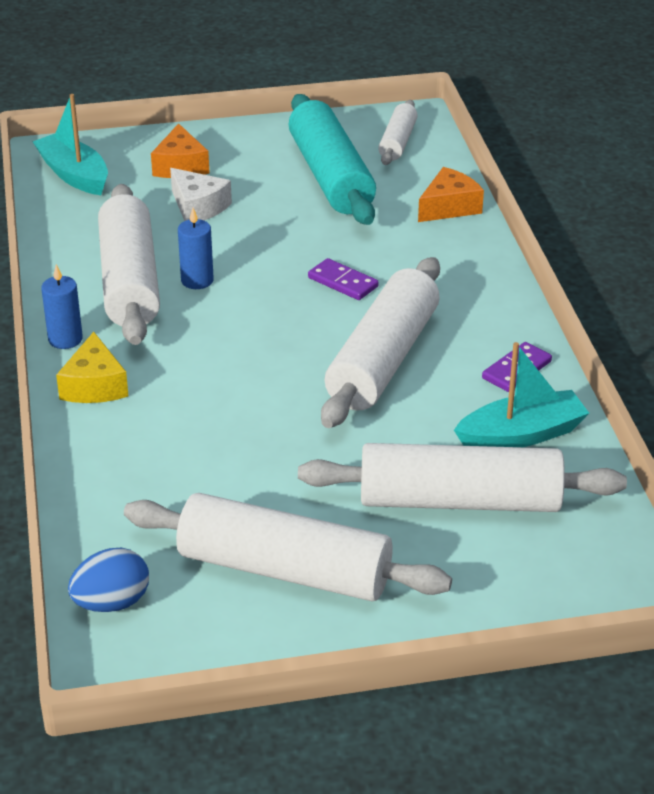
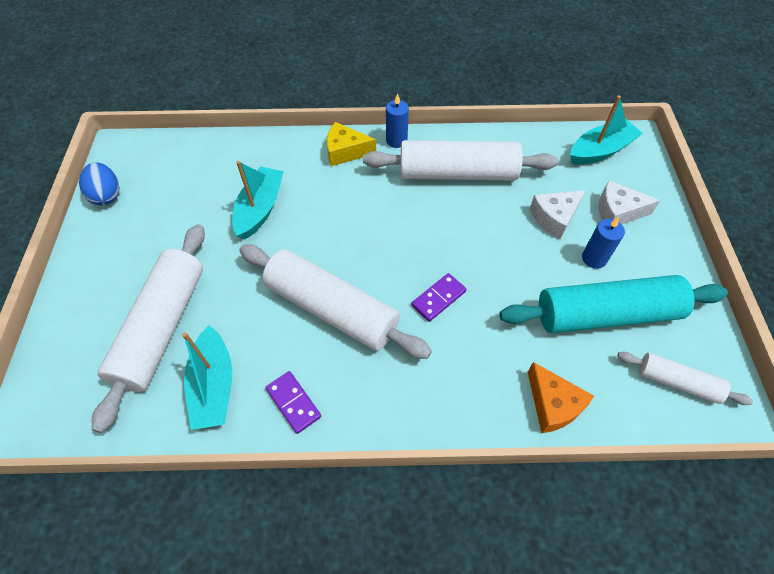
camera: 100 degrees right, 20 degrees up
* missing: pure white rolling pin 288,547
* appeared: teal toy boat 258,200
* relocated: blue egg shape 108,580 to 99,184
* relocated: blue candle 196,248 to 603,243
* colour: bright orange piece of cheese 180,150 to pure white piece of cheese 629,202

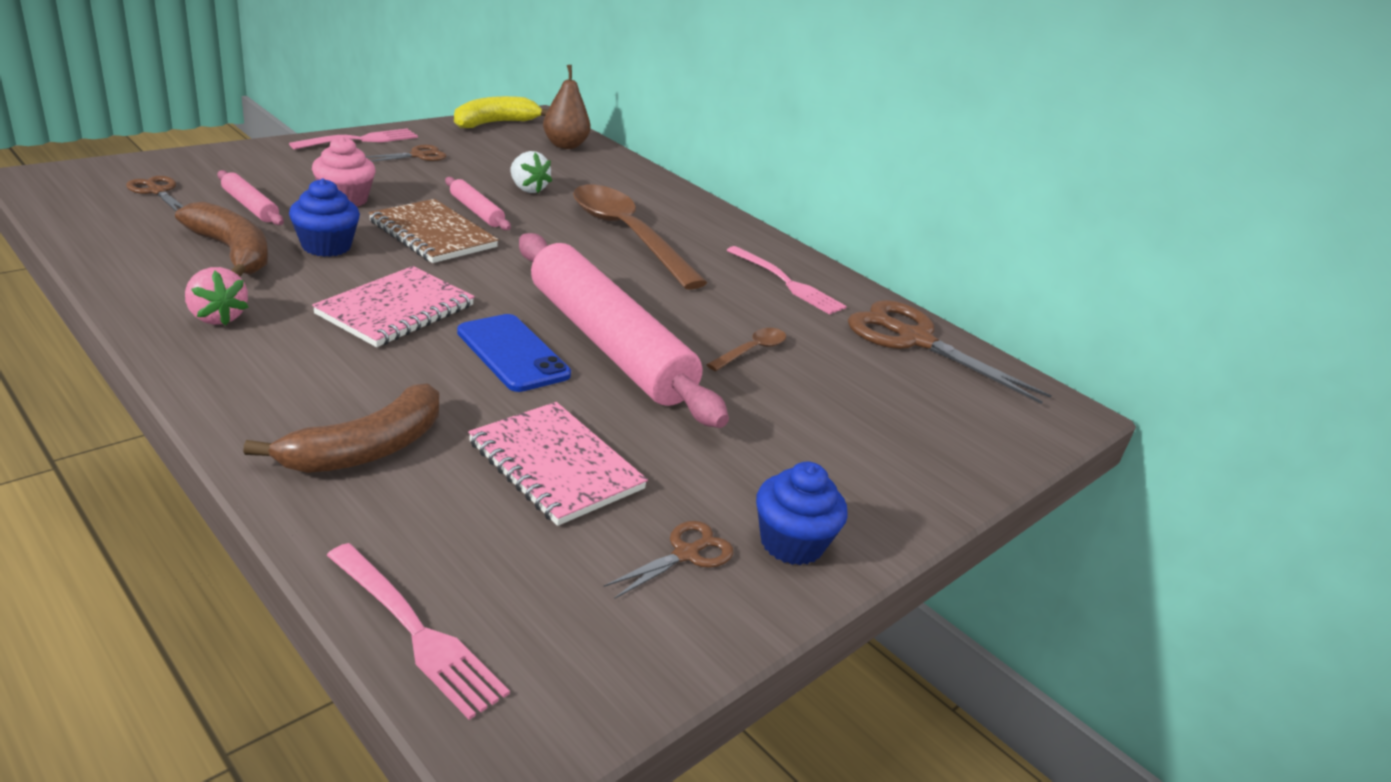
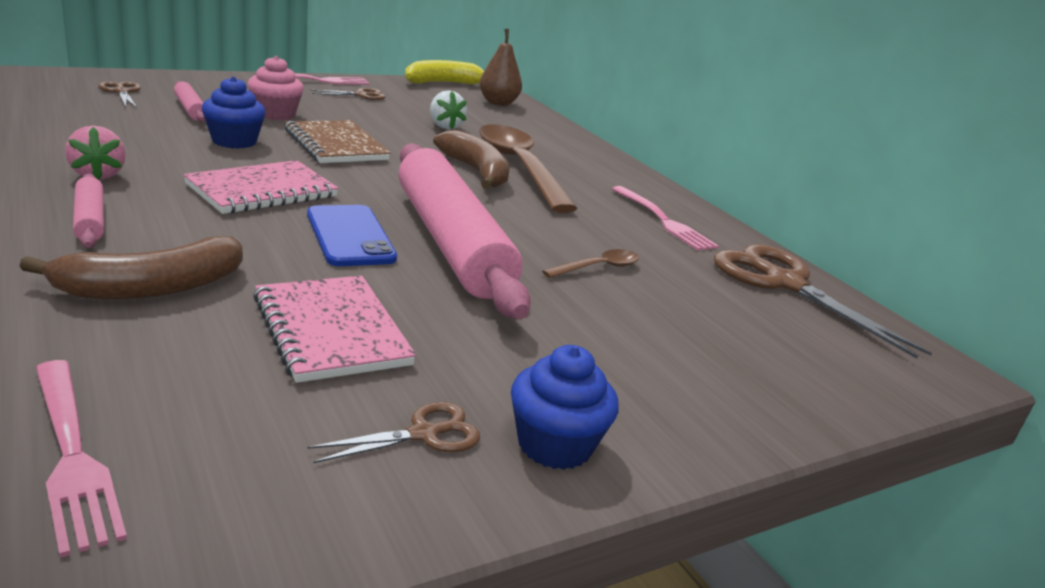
camera: 15 degrees right, 5 degrees down
* relocated: russet toy banana 221,239 to 471,159
* relocated: rosy rolling pin 478,203 to 88,210

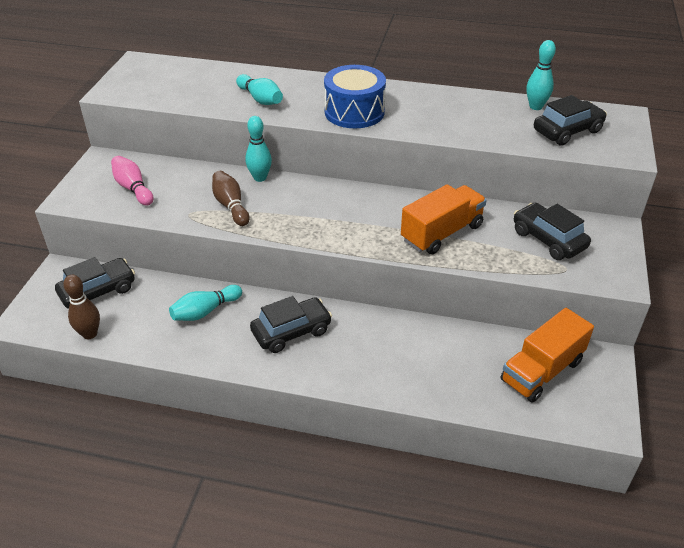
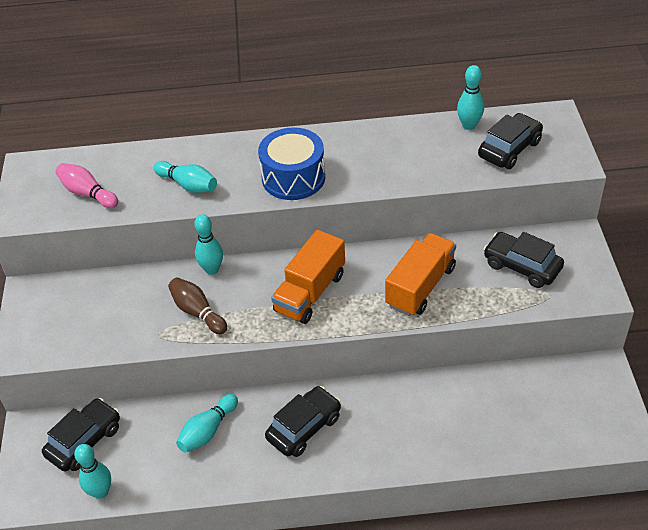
camera: 15 degrees left, 5 degrees up
* relocated: rosy skittle 132,180 to 87,185
* relocated: bright orange truck 547,355 to 308,277
* colour: russet skittle 81,307 to teal skittle 92,471

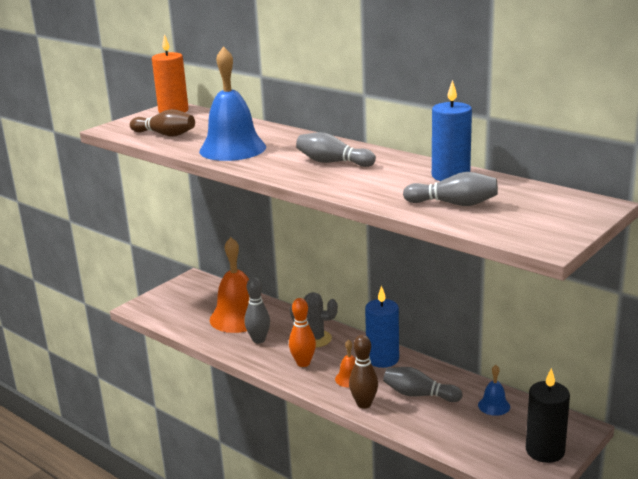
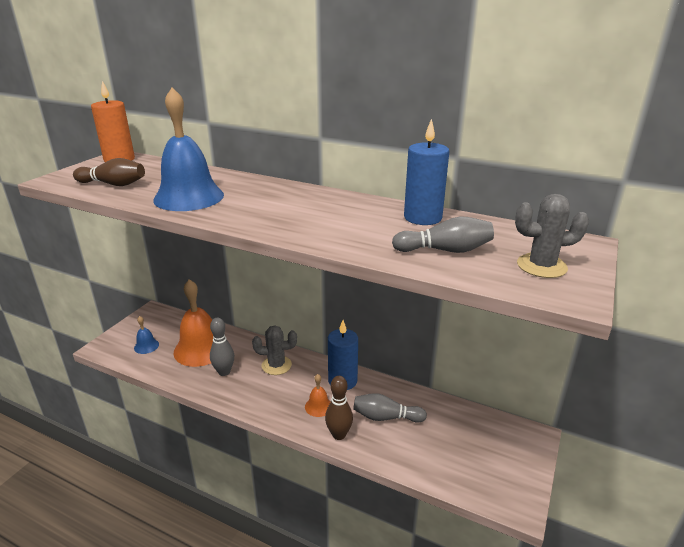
camera: 15 degrees left, 5 degrees up
* missing: bright orange skittle 302,332
* missing: gray skittle 336,149
* missing: ebony candle 548,415
* appeared: gray cactus 552,236
* relocated: blue bell 494,390 to 146,335

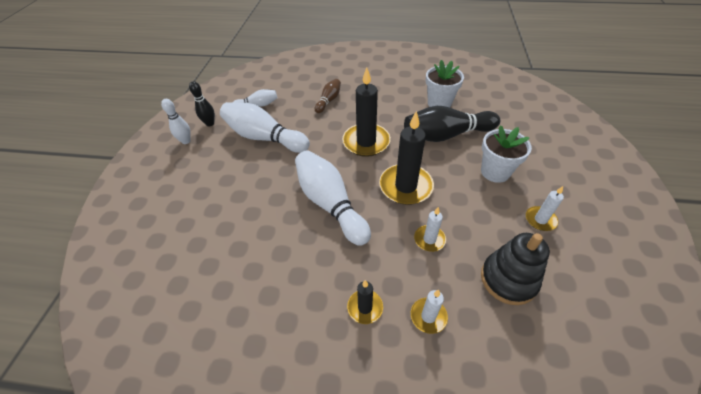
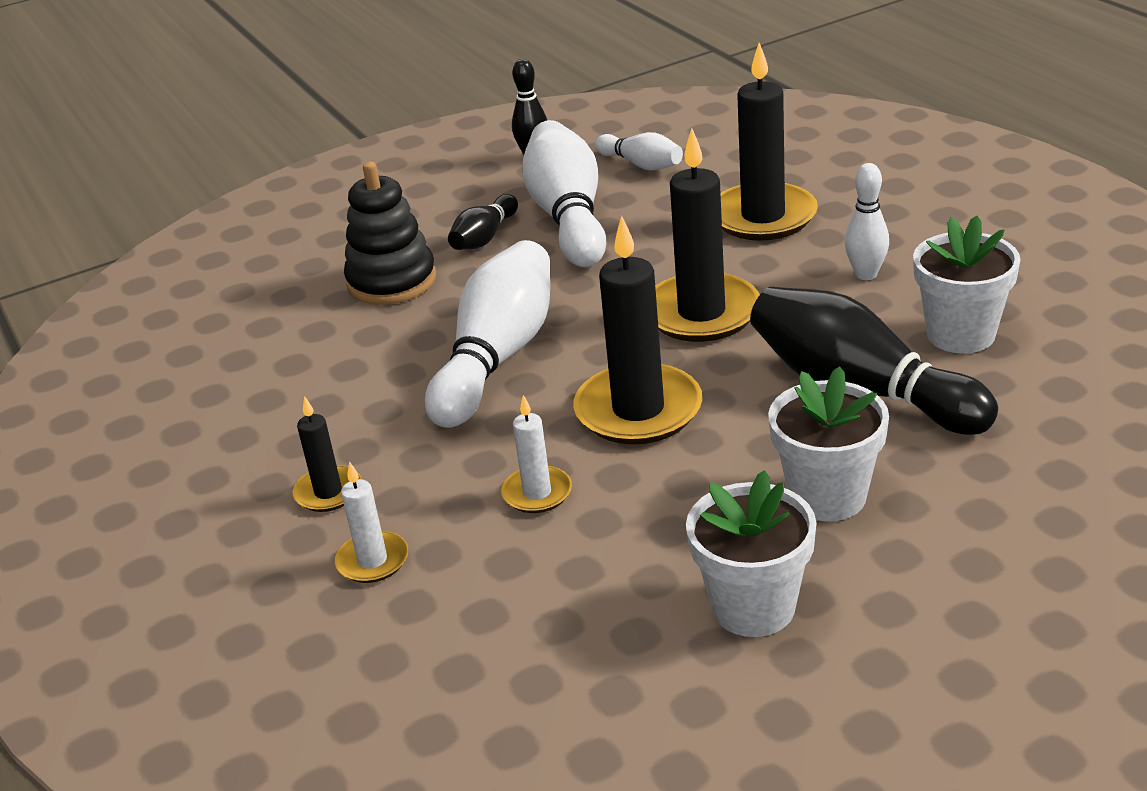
camera: 55 degrees right, 15 degrees down
* appeared: ebony skittle 483,222
* relocated: pure white skittle 176,121 to 867,221
* relocated: ebony stacking toy 515,269 to 390,233
* exchanged: russet skittle 328,96 to ebony candle 769,142
* exchanged: pure white candle 545,208 to pure white flower pot 751,553

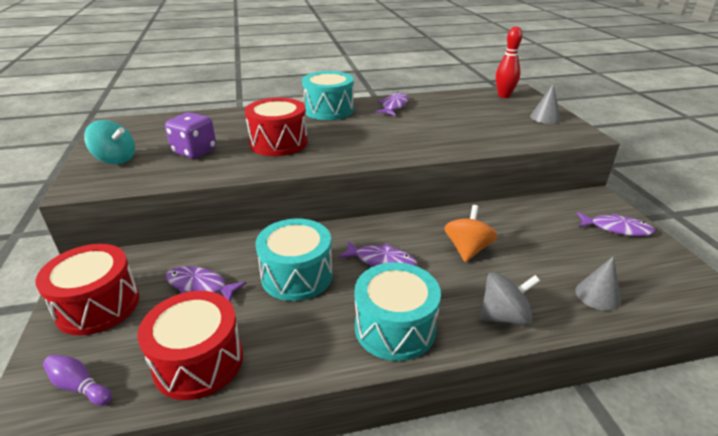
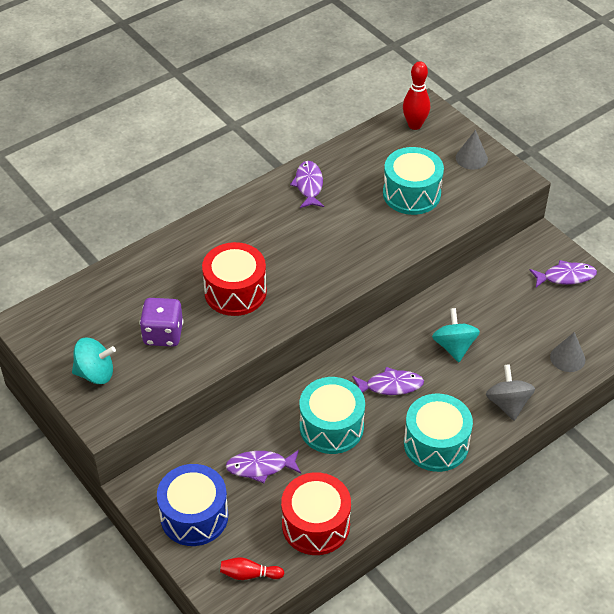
camera: 25 degrees left, 15 degrees up
* relocated: teal snare drum 328,95 to 413,181
* colour: crimson snare drum 87,289 to blue snare drum 192,505
* colour: purple skittle 77,380 to crimson skittle 252,568
* colour: bright orange whirligig 471,233 to teal whirligig 456,335
* spun: gray whirligig 509,299 = 510,392 60 degrees counterclockwise

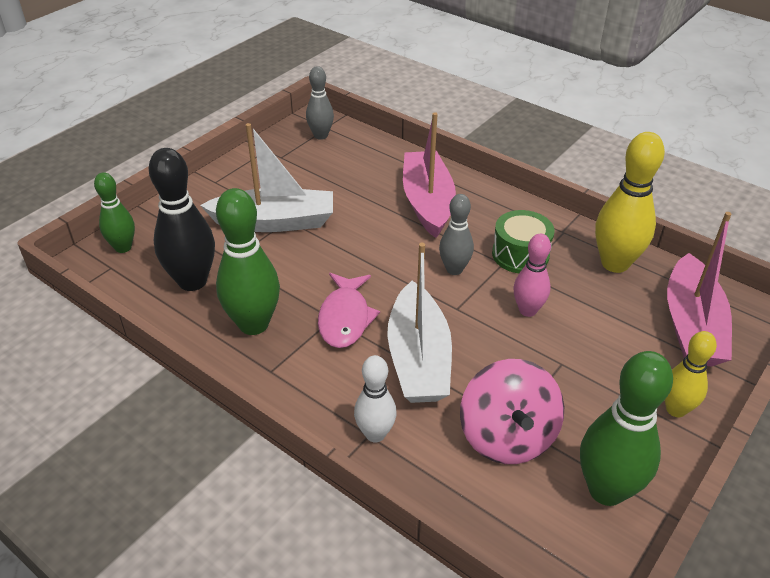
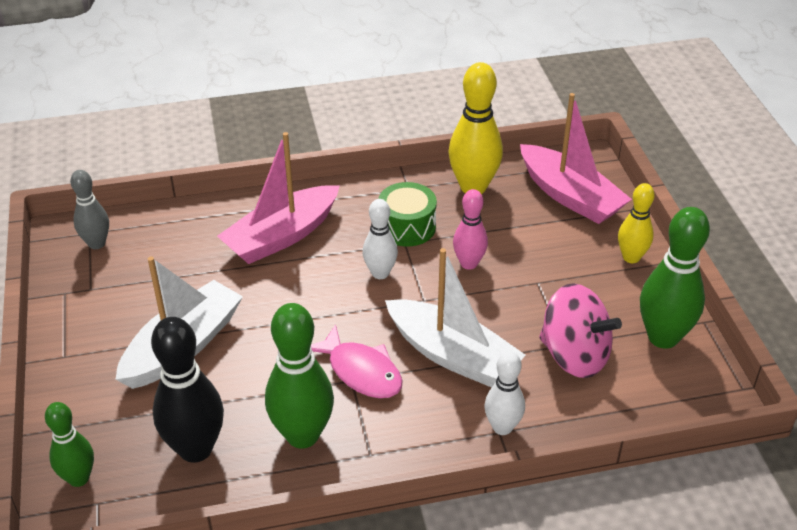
camera: 50 degrees left, 0 degrees up
* colour: gray skittle 456,234 to pure white skittle 380,239
* spun: rosy toy boat 429,175 = 278,198 75 degrees counterclockwise

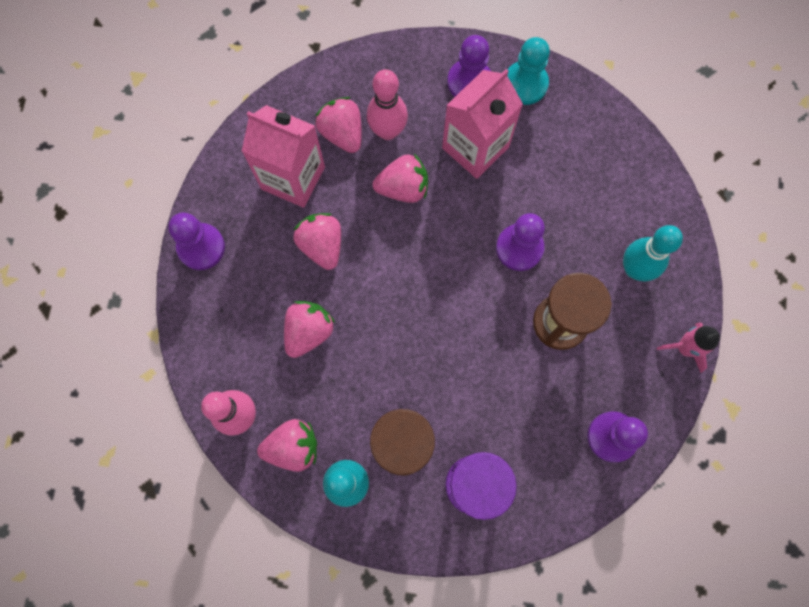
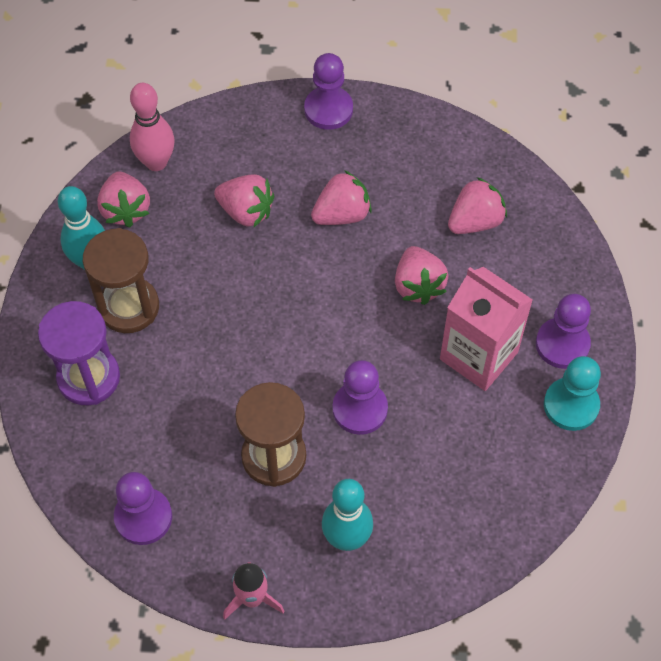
camera: 85 degrees right, 15 degrees down
* missing: rosy milk carton 283,156
* missing: rosy skittle 387,104

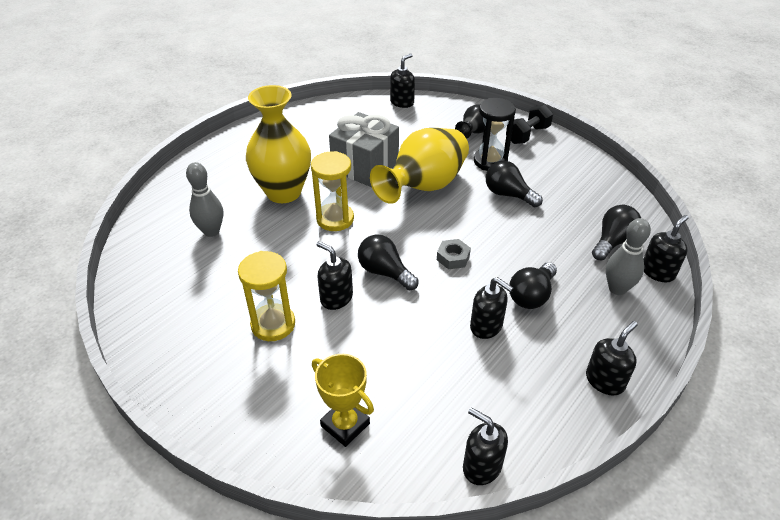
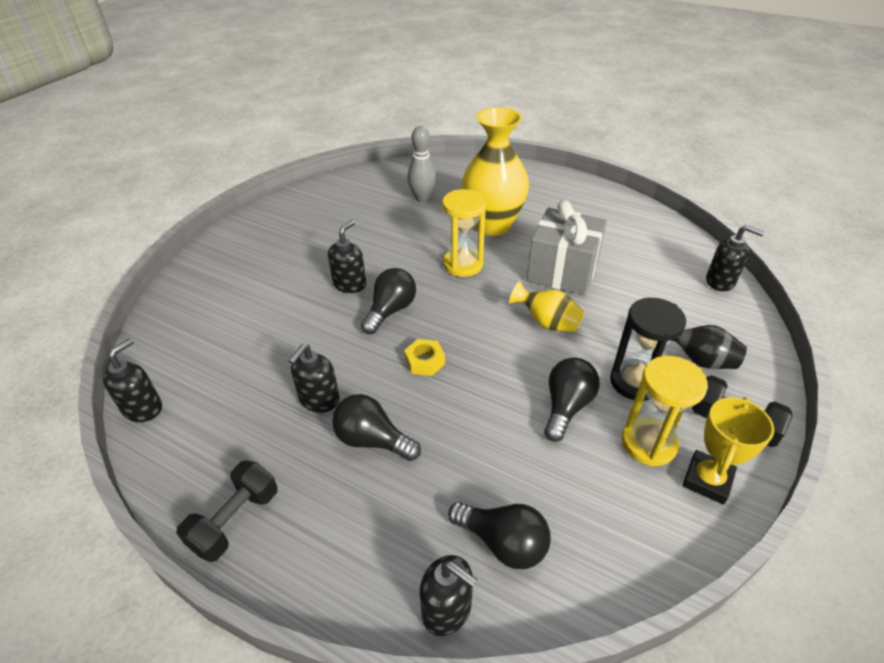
camera: 80 degrees right, 0 degrees up
* missing: gray skittle 628,256
* relocated: bright yellow sand timer 266,296 to 664,411
* relocated: bright yellow award cup 343,400 to 728,451
* exchanged: ebony soap dispenser 612,358 to ebony hand weight 226,511
* colour: gray hexagon nut 454,254 to bright yellow hexagon nut 424,357
* size: bright yellow vase 419,166 = 547,306 x0.52

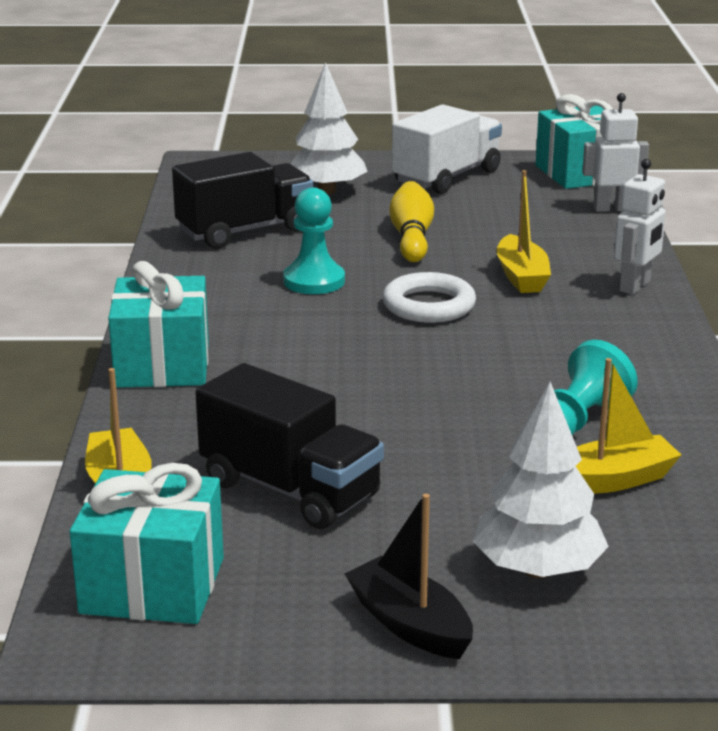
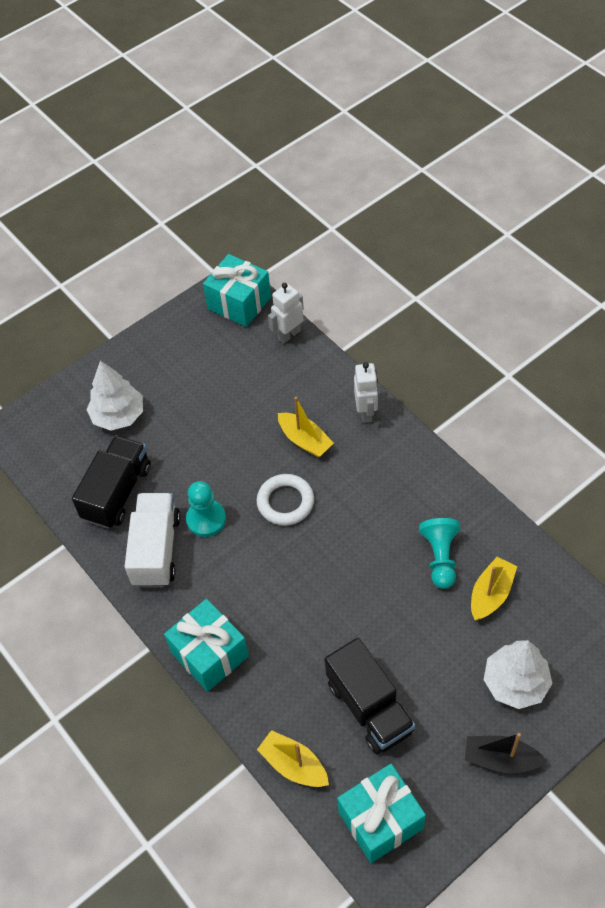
camera: 35 degrees left, 30 degrees up
* missing: bright yellow skittle 411,221
* relocated: pure white truck 447,149 to 152,540
* spun: ebony truck 289,446 = 370,696 60 degrees clockwise

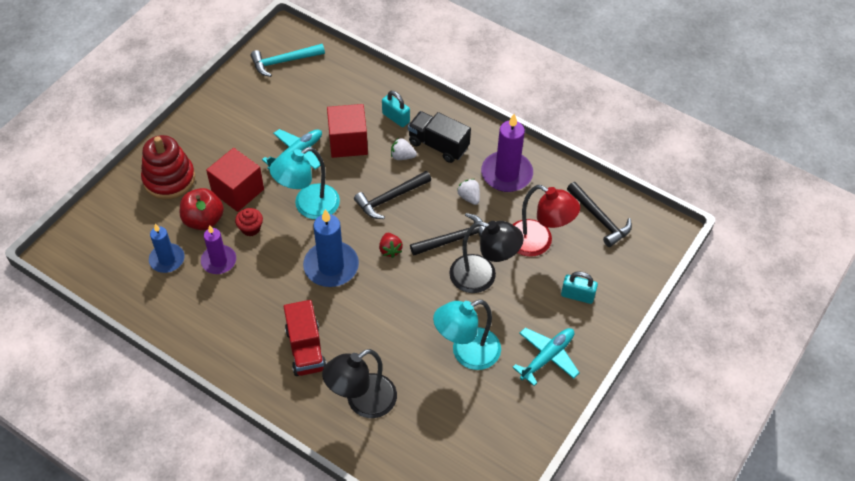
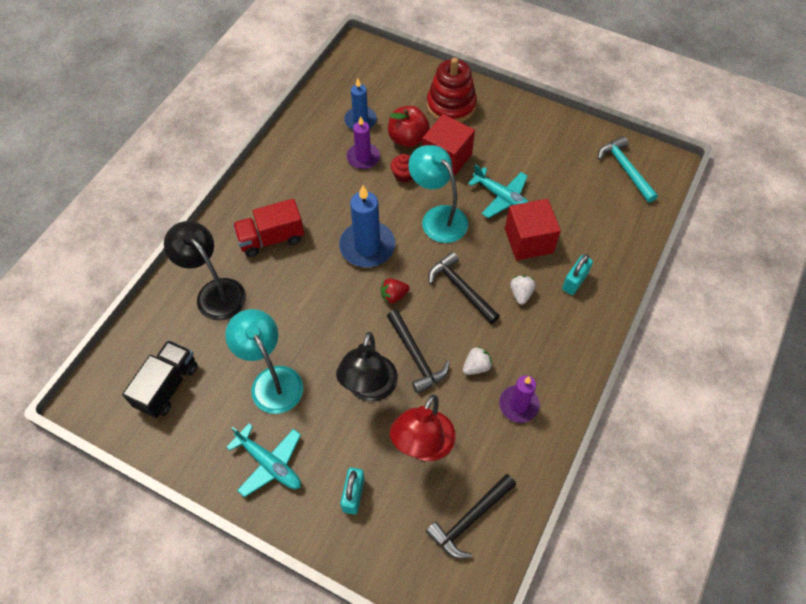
camera: 85 degrees right, 5 degrees up
* relocated: ebony truck 439,137 to 159,379
* size: purple candle 507,153 = 519,399 x0.64

